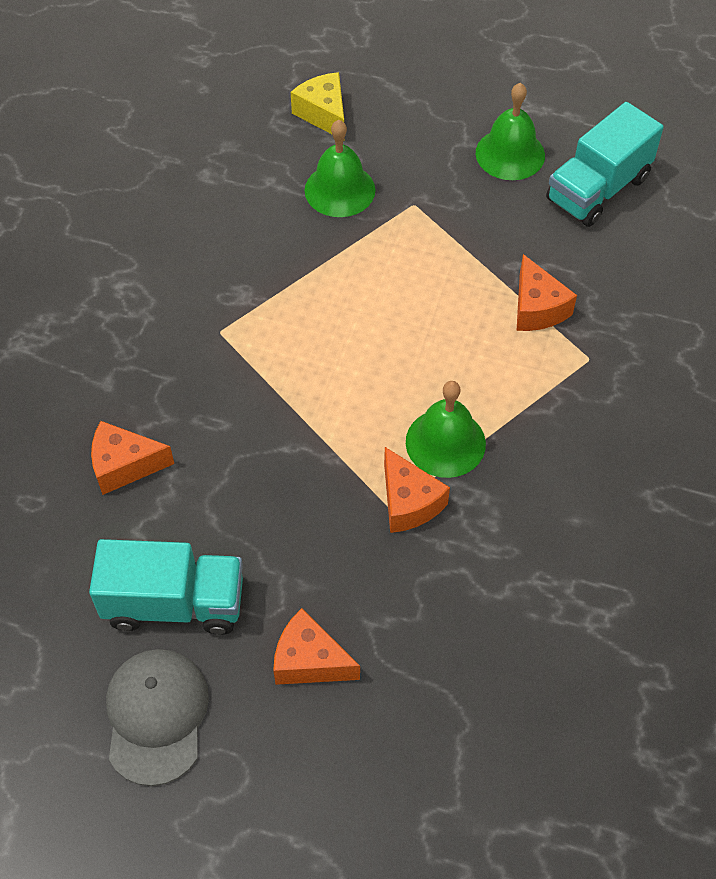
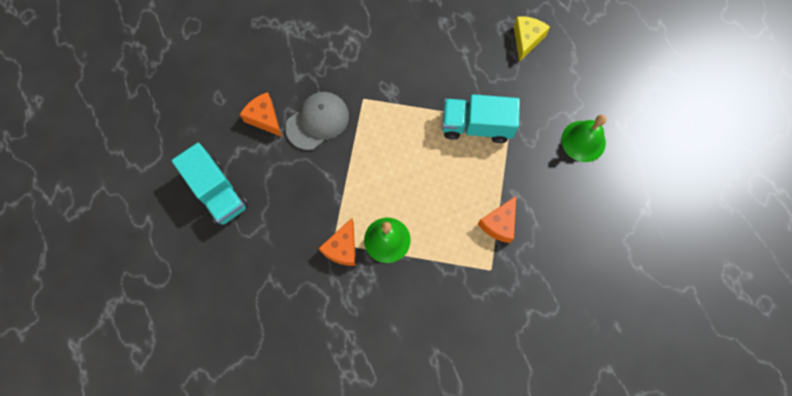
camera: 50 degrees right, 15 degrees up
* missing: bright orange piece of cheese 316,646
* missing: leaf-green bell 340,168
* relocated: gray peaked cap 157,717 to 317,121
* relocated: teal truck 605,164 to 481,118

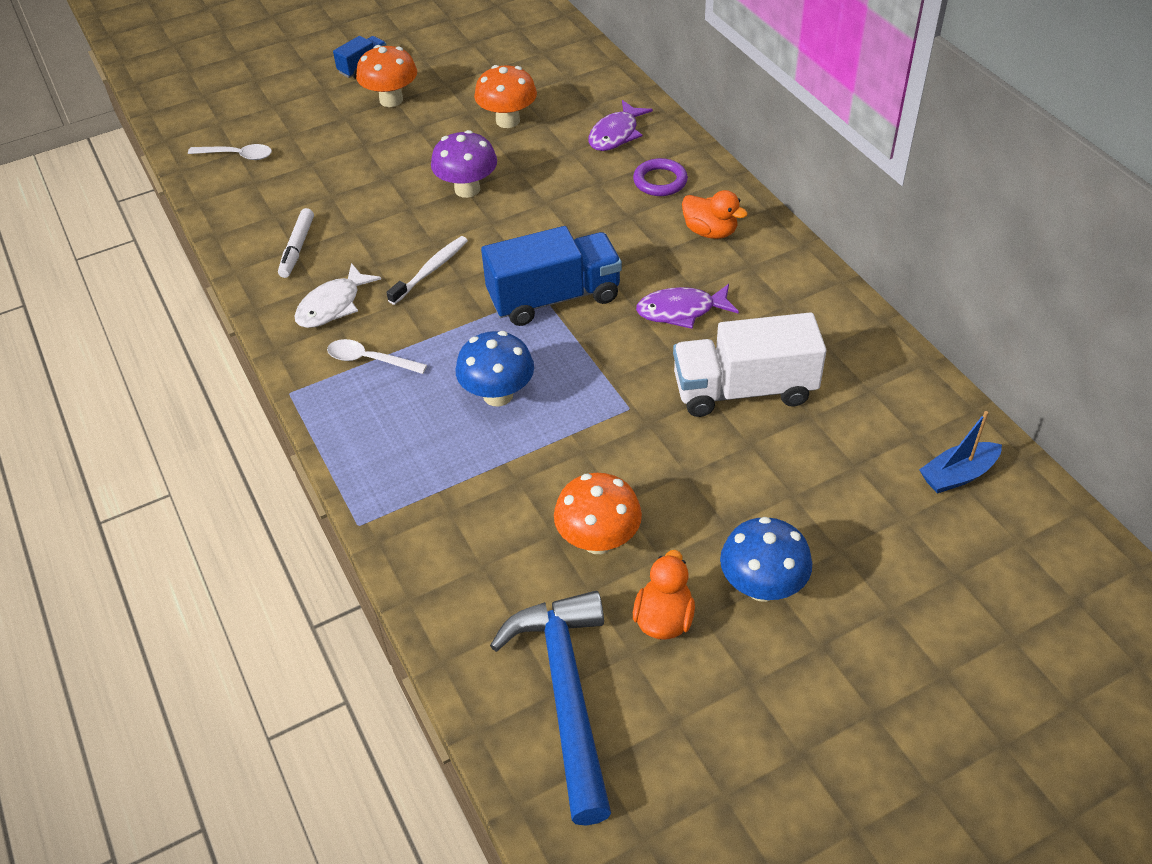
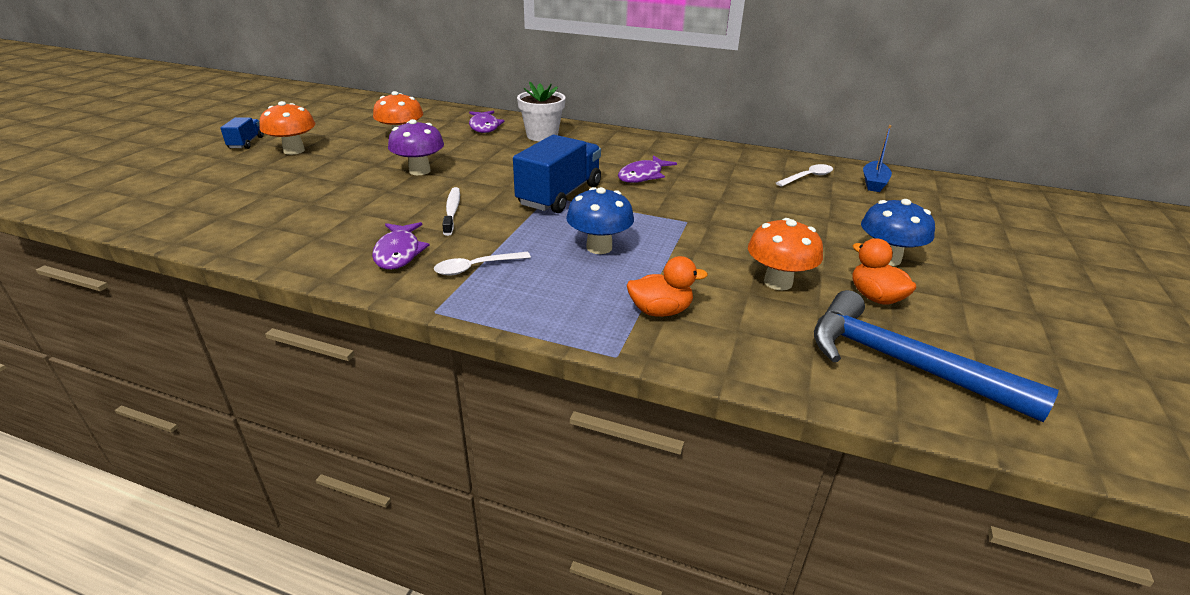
camera: 45 degrees left, 15 degrees down
* missing: pure white marker pen 296,243
* missing: pure white truck 749,364
* relocated: pure white teaspoon 230,152 to 804,175
* relocated: bright orange toy duck 715,214 to 667,286
* exchanged: purple ring 660,177 to pure white flower pot 541,111
* colour: pure white fish figure 338,295 to purple fish figure 400,246

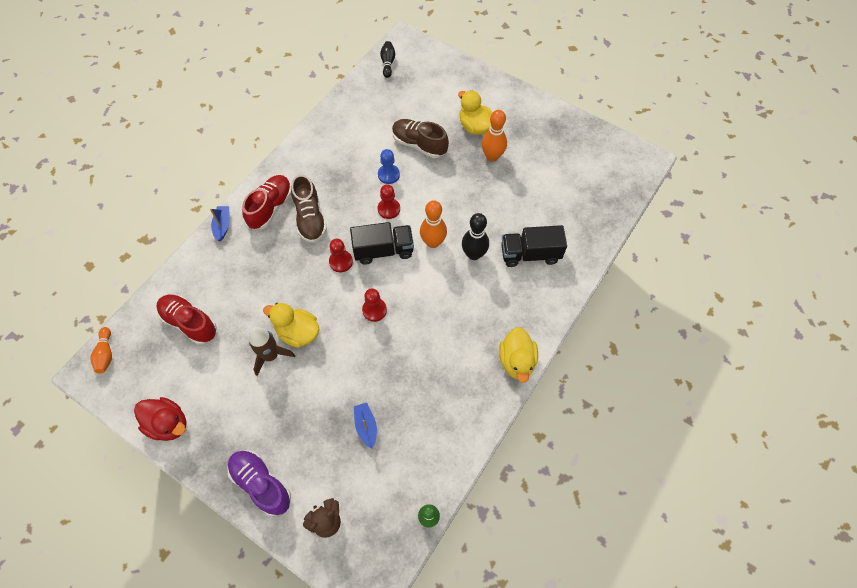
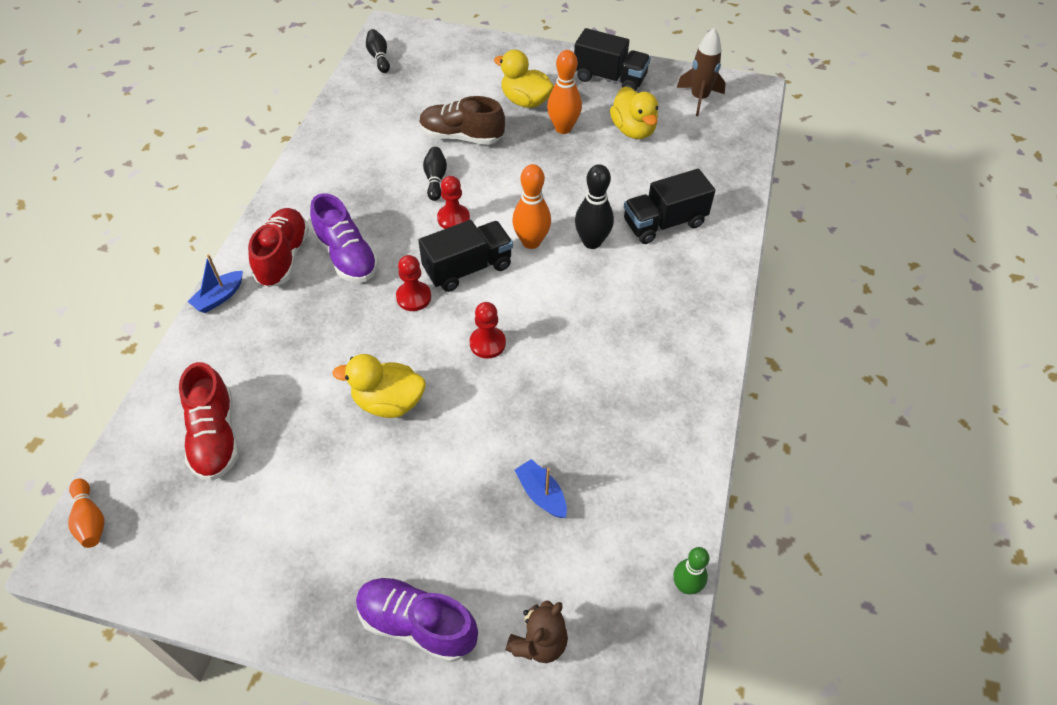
camera: 20 degrees left, 10 degrees down
* missing: crimson toy duck 160,419
* appeared: ebony truck 612,59
* relocated: russet spaceship 272,351 to 701,72
* relocated: bright yellow toy duck 518,355 to 634,112
* exchanged: blue game pawn 389,166 to ebony skittle 435,174
* colour: russet shoe 309,208 to purple shoe 344,238
* spun: crimson shoe 186,320 = 209,421 120 degrees counterclockwise
* spun: blue toy boat 220,223 = 215,284 120 degrees counterclockwise

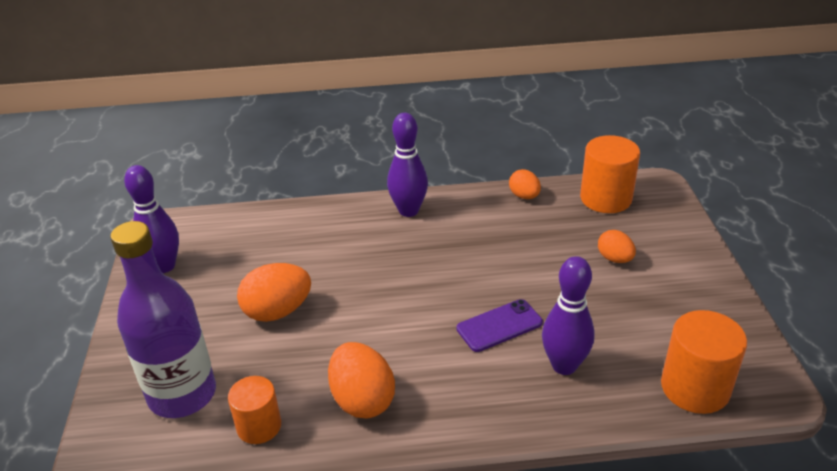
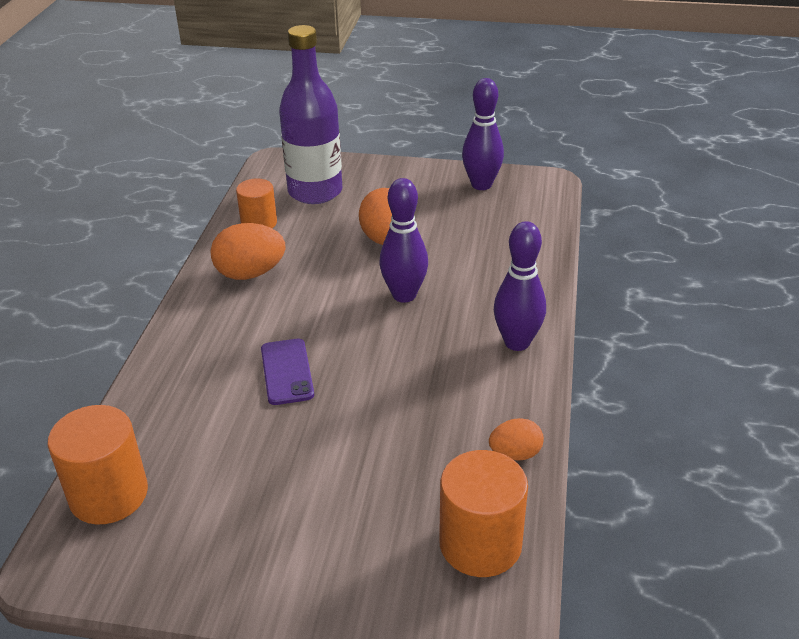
camera: 105 degrees right, 0 degrees up
* missing: bright orange egg shape 617,246
* relocated: purple skittle 568,315 to 403,240

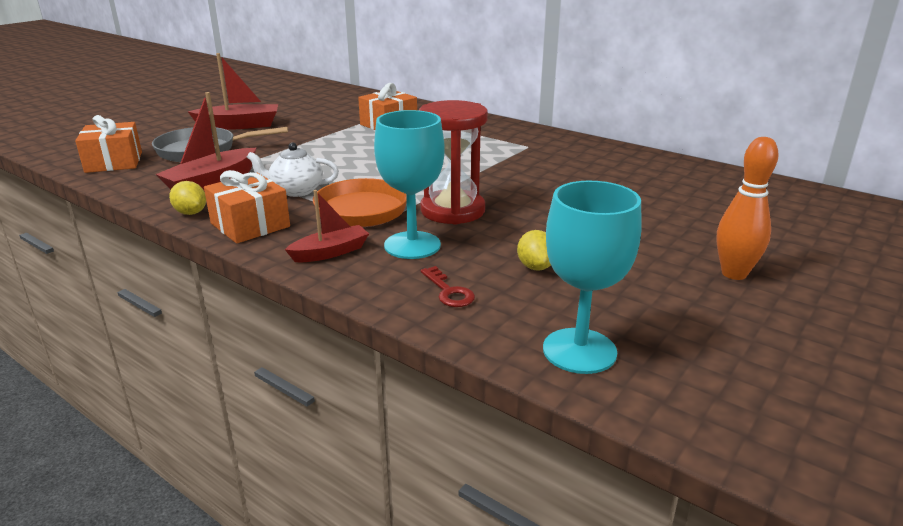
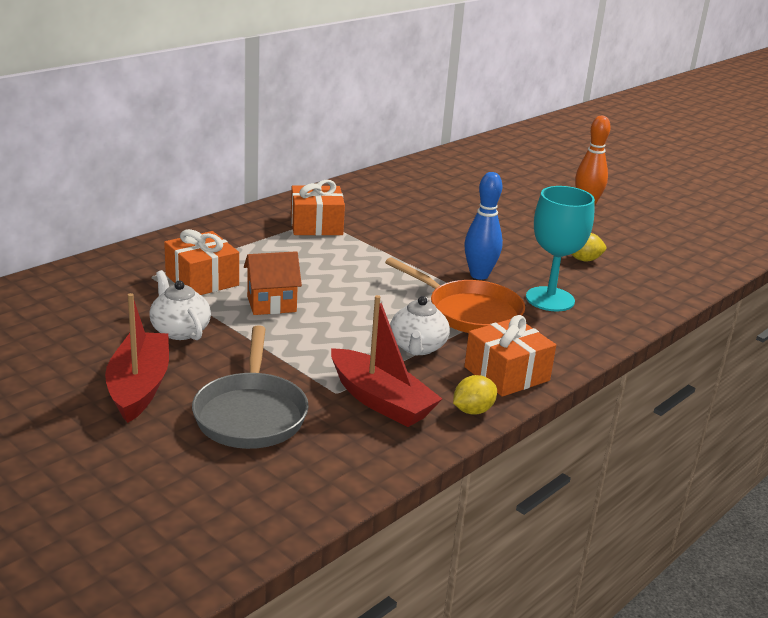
camera: 85 degrees left, 0 degrees up
* missing: crimson toy boat 327,226
* missing: crimson latchkey 448,286
* missing: teal goblet 592,277
* appeared: pure white teapot 180,305
* appeared: bright orange toy house 273,283
* relocated: bright orange wrapped gift 108,144 to 318,207
* exchanged: crimson sand timer 453,162 to blue skittle 483,226

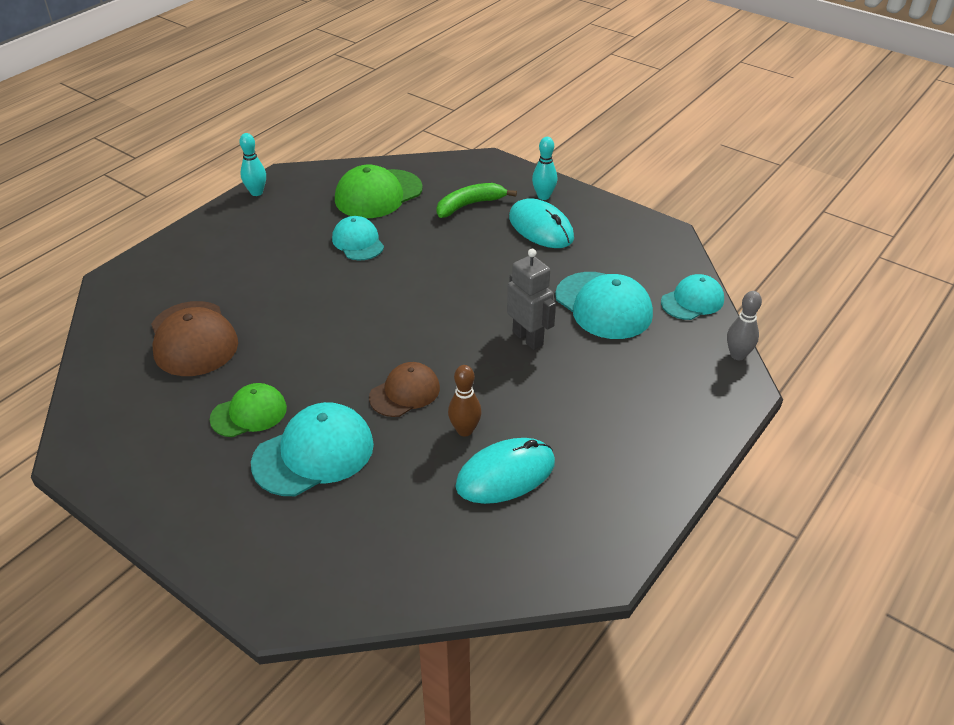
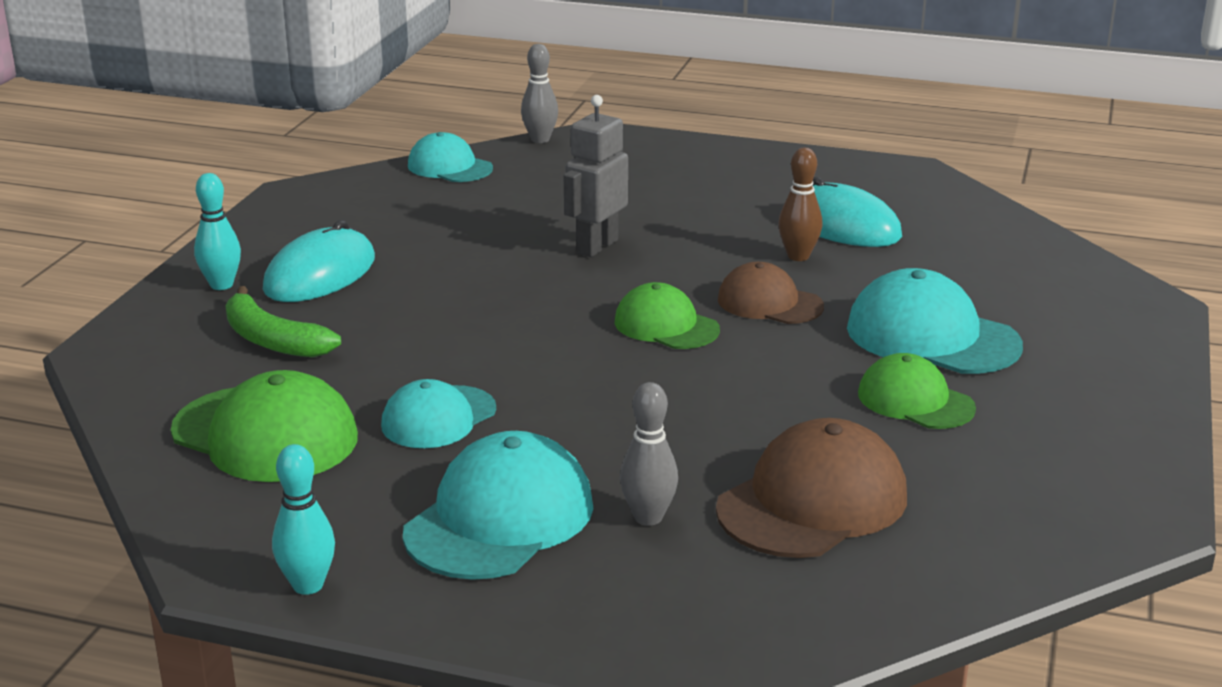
camera: 110 degrees left, 15 degrees down
* appeared: leaf-green peaked cap 667,315
* appeared: gray skittle 649,454
* relocated: teal peaked cap 604,305 to 498,505

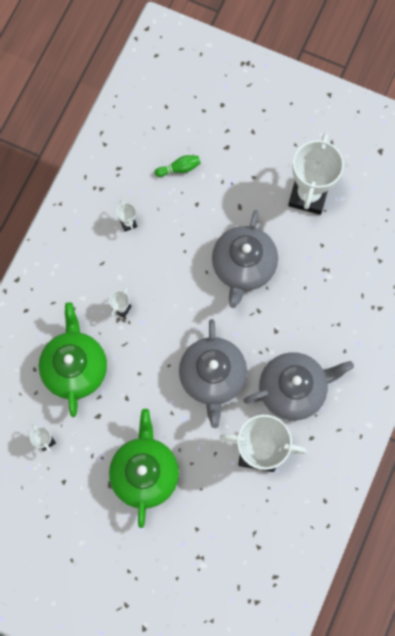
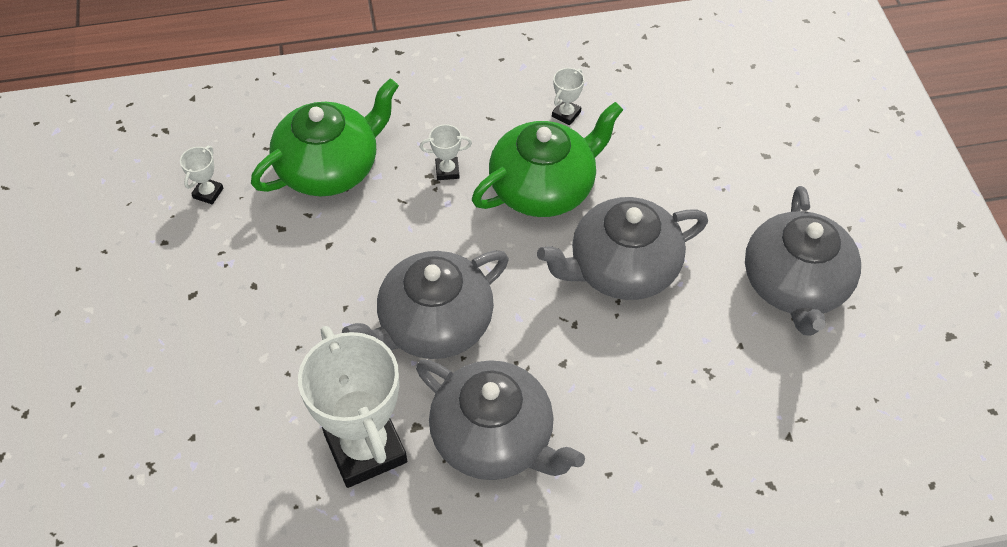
camera: 55 degrees right, 20 degrees down
* missing: leaf-green skittle 178,166
* relocated: leaf-green teapot 144,468 to 547,159
* exchanged: pure white award cup 316,174 to gray teapot 803,261

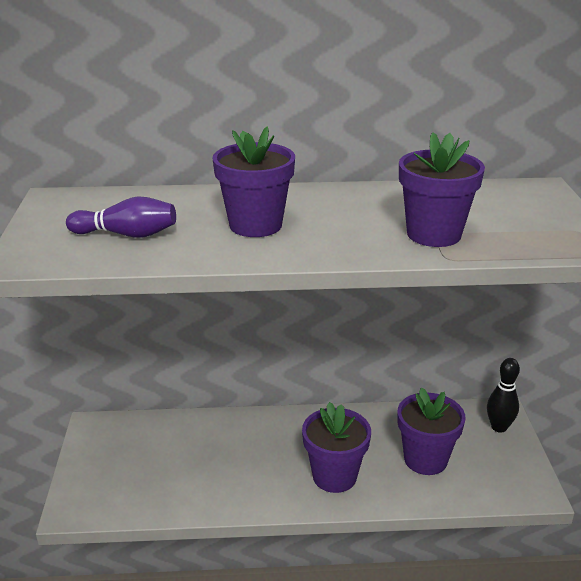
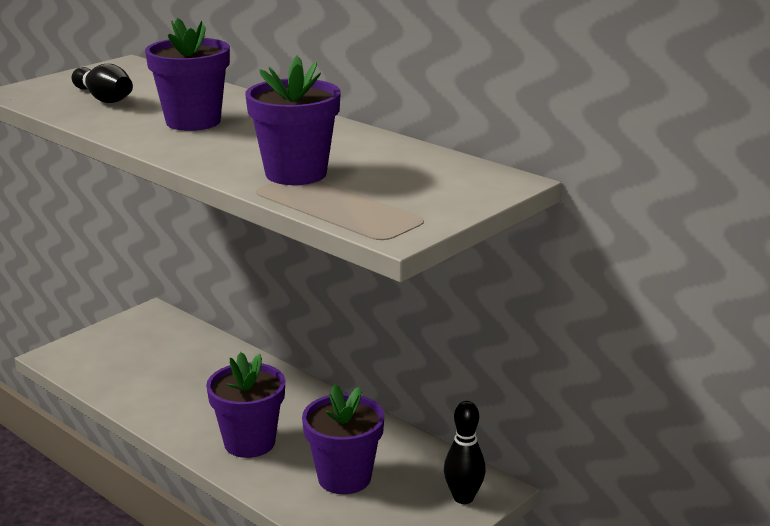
camera: 45 degrees right, 5 degrees down
* colour: purple skittle 121,217 to ebony skittle 102,83

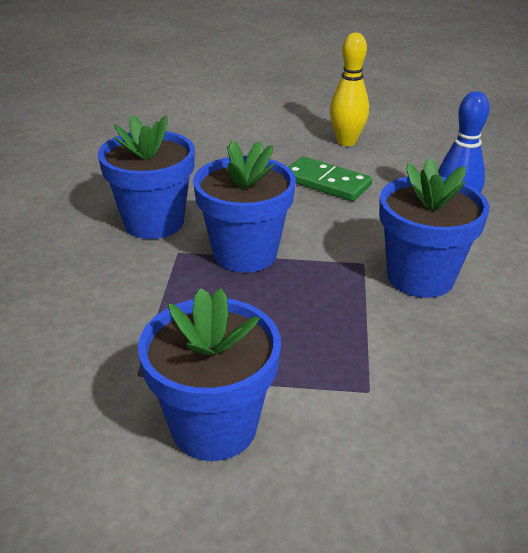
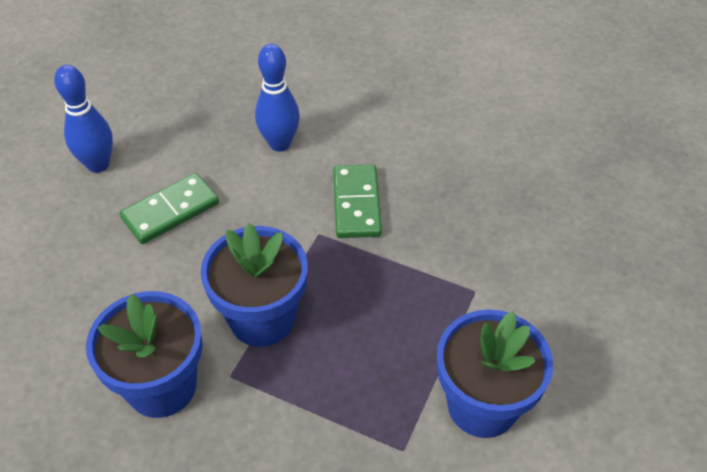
camera: 70 degrees left, 15 degrees up
* exchanged: blue flower pot 434,228 to leaf-green domino 357,201
* colour: bright yellow skittle 349,89 to blue skittle 83,119

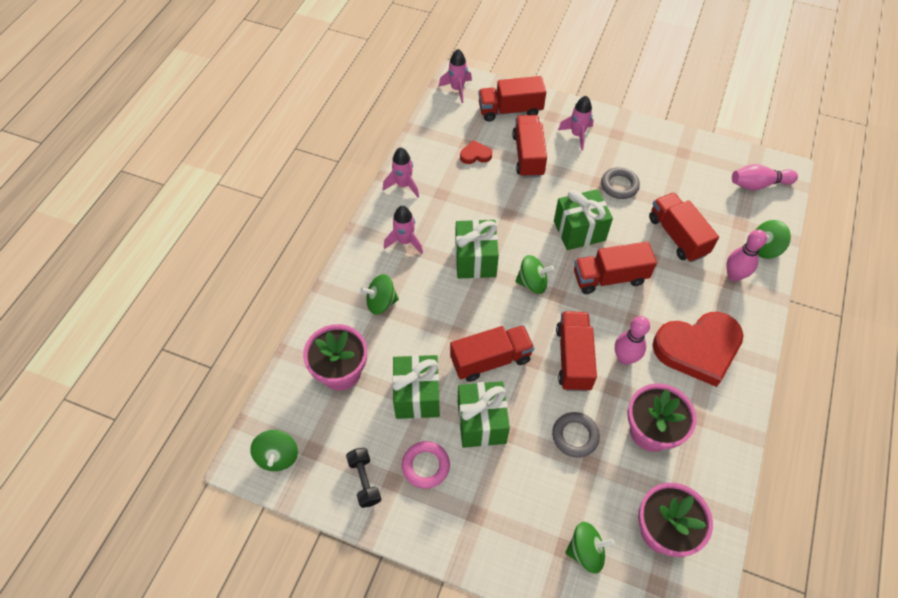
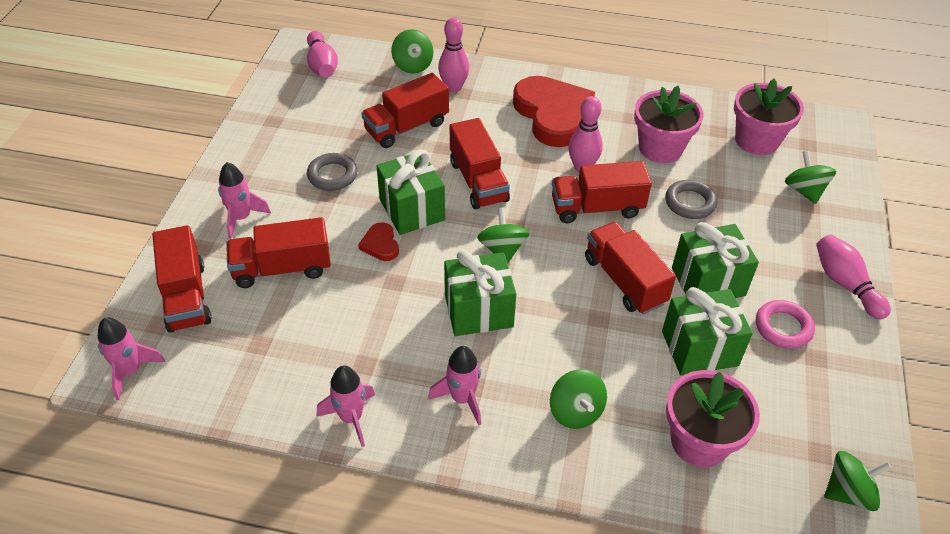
camera: 100 degrees left, 10 degrees down
* missing: ebony hand weight 363,478
* appeared: rosy skittle 853,276
* relocated: crimson love heart 476,152 to 378,241

